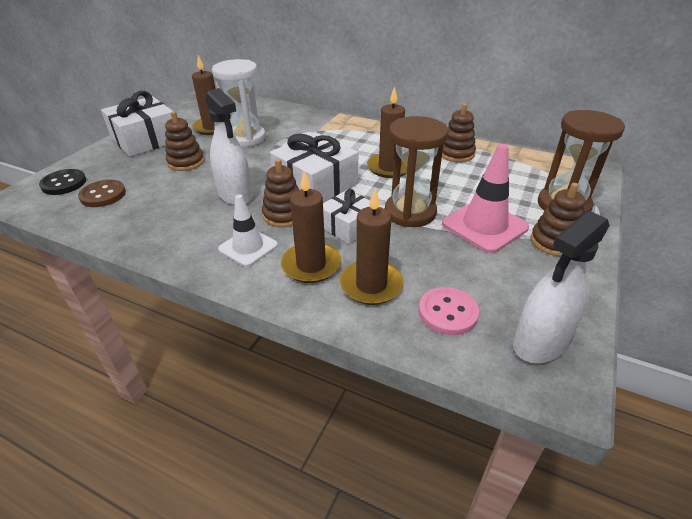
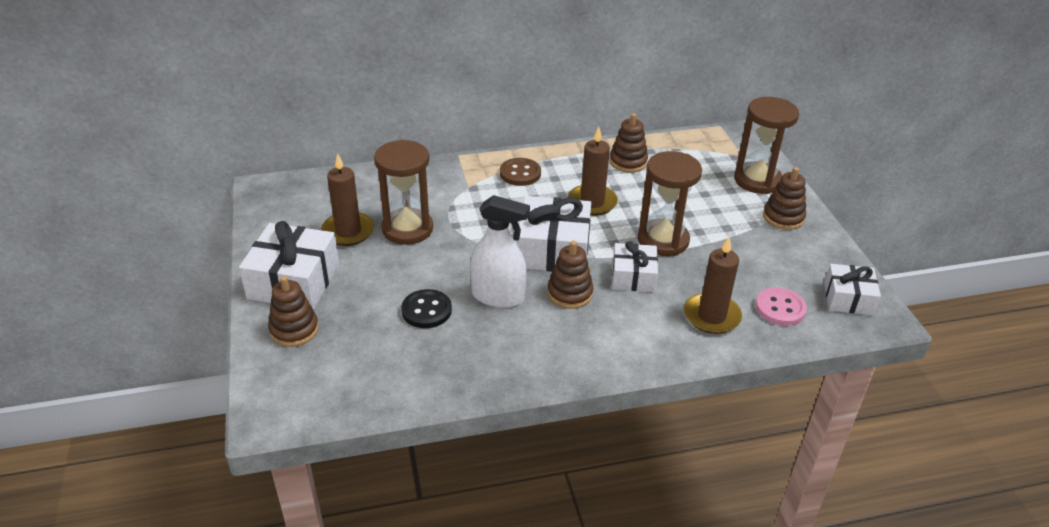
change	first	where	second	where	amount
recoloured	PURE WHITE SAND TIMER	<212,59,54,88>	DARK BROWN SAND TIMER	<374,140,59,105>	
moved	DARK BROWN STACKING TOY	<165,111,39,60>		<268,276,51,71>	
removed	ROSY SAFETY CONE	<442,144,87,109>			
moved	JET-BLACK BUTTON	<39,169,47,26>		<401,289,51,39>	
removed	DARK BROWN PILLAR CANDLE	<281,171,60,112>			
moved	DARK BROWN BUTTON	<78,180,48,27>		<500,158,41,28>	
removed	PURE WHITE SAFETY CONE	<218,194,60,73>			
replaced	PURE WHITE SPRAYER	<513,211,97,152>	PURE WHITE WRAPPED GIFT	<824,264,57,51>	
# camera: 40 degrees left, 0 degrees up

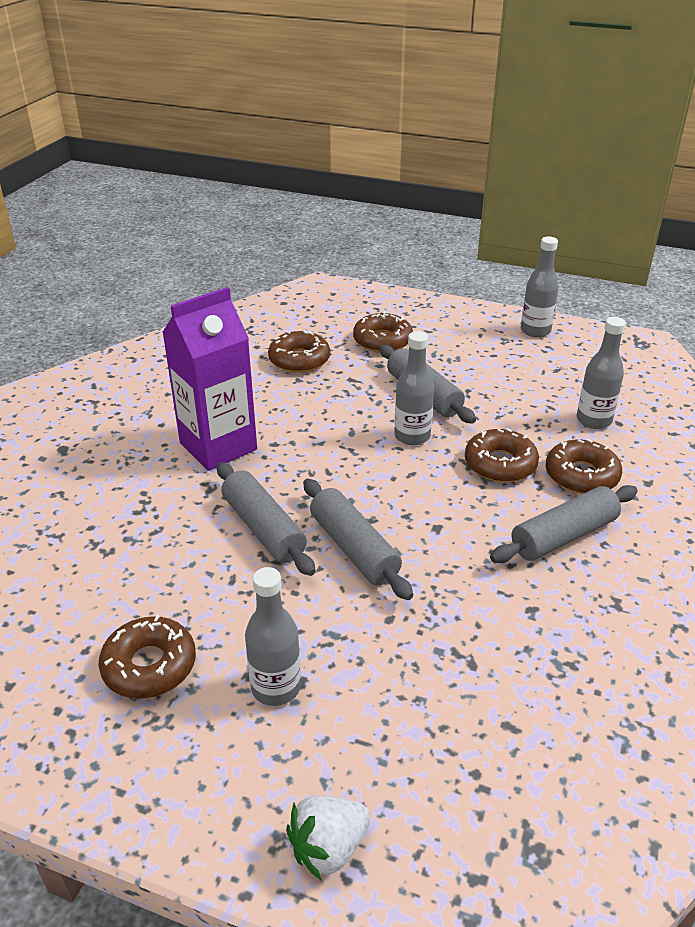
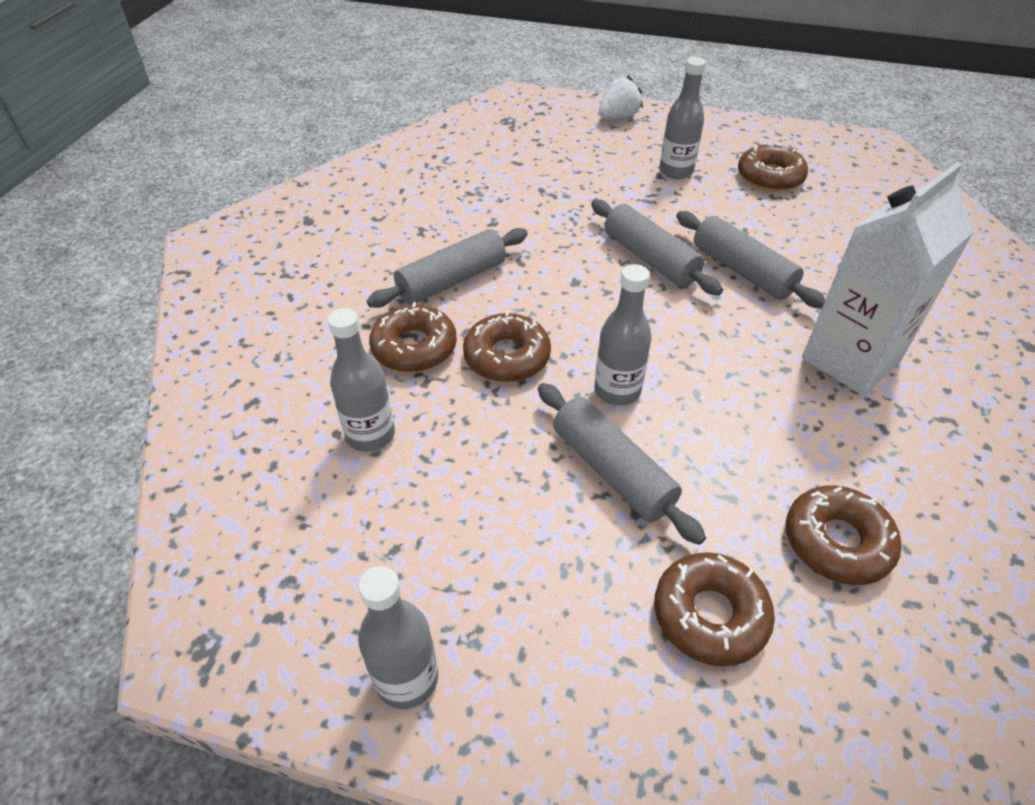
change	first	where	second	where	amount
recoloured	VIOLET JUICE CARTON	<162,287,95,184>	PURE WHITE JUICE CARTON	<802,162,173,234>	
# camera: 175 degrees right, 10 degrees up

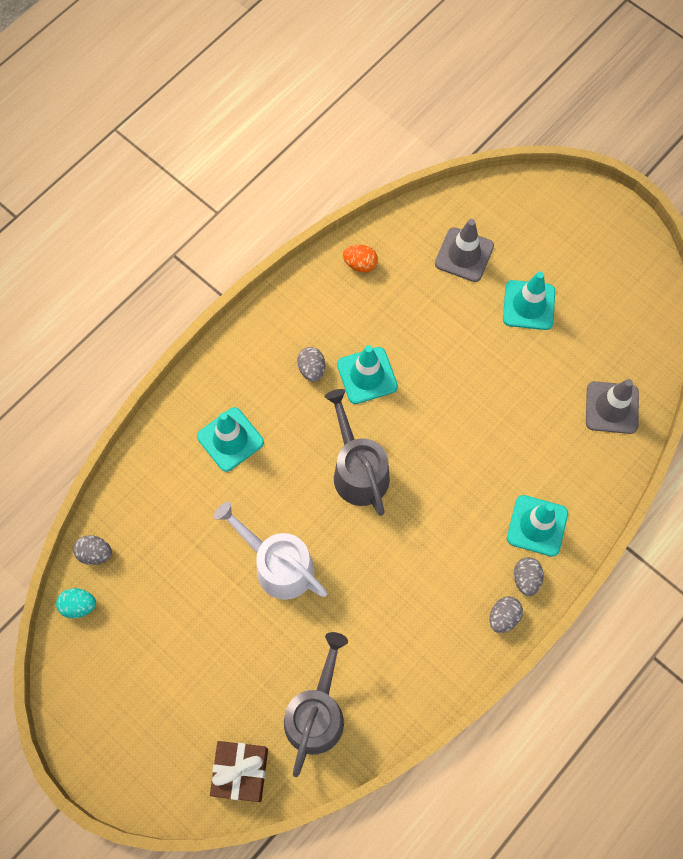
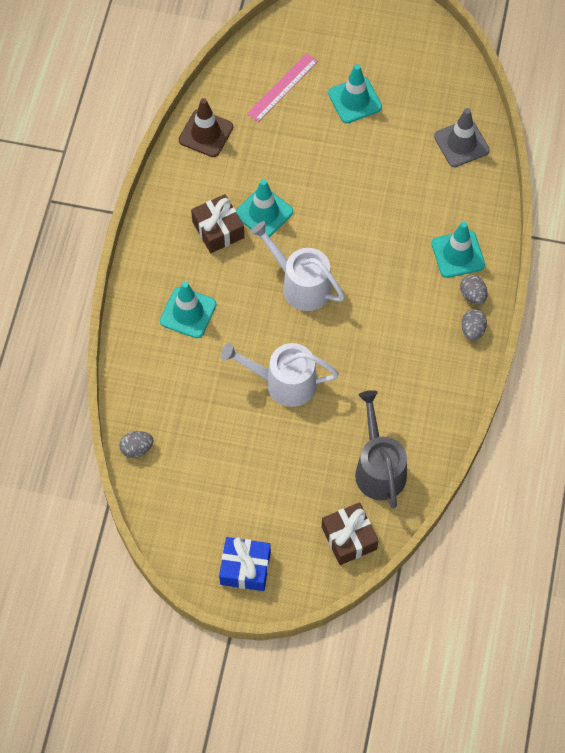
change	first	where	second	where	amount
replaced	GRAY SAFETY CONE	<435,219,59,63>	ROSY RULER	<247,53,71,69>	
replaced	ORANGE-COLOURED EGG SHAPE	<343,245,35,27>	DARK BROWN SAFETY CONE	<179,98,54,59>	
replaced	GRAY EGG SHAPE	<297,347,28,35>	DARK BROWN WRAPPED GIFT	<191,194,53,59>	
recoloured	GRAY SPRINKLING CAN	<325,389,65,127>	PURE WHITE SPRINKLING CAN	<250,221,95,90>	
removed	AQUA EGG SHAPE	<56,588,40,30>			
added			ROYAL BLUE WRAPPED GIFT	<219,537,52,54>	
# camera: 30 degrees left, 5 degrees down

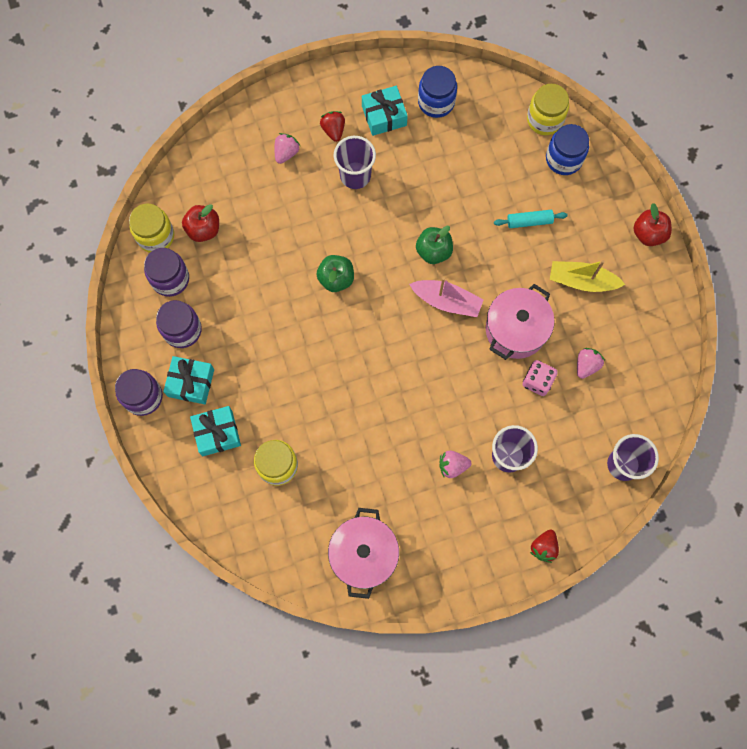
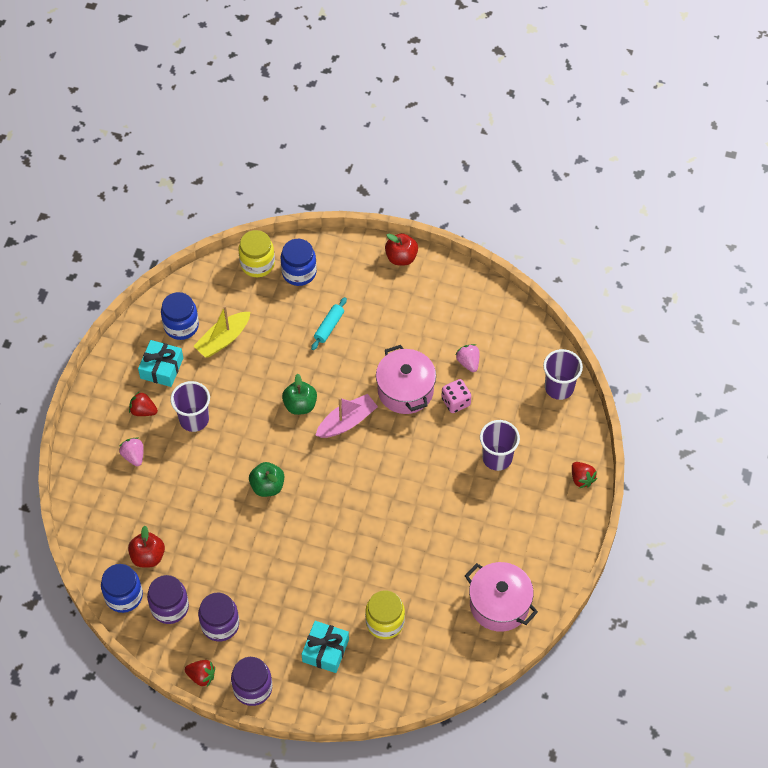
change	first	where	second	where	amount
recoloured	YELLOW PRESERVE JAR	<129,203,45,50>	ROYAL BLUE PRESERVE JAR	<101,564,42,49>	
moved	YELLOW TOY BOAT	<550,260,75,32>		<194,306,56,52>	
removed	AQUA WRAPPED GIFT	<163,356,51,48>			
removed	ROSY TOY STRAWBERRY	<439,451,32,27>			
added			SCARLET TOY STRAWBERRY	<185,660,30,26>	
# camera: 55 degrees left, 15 degrees down

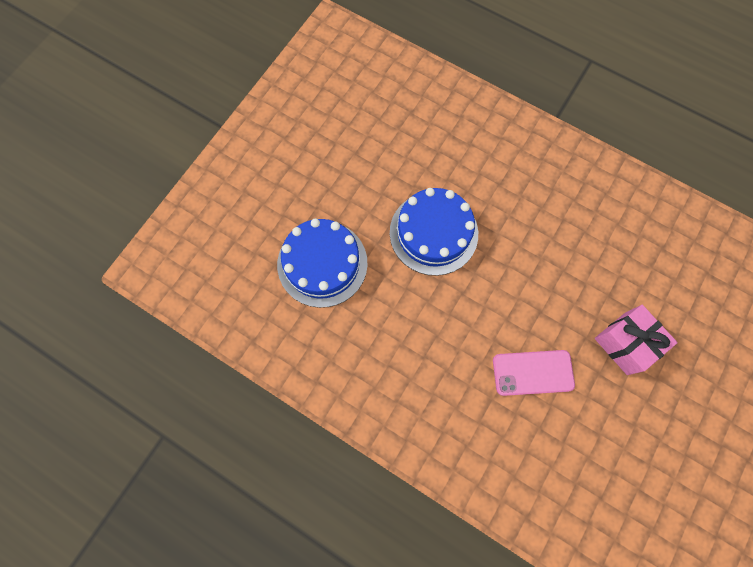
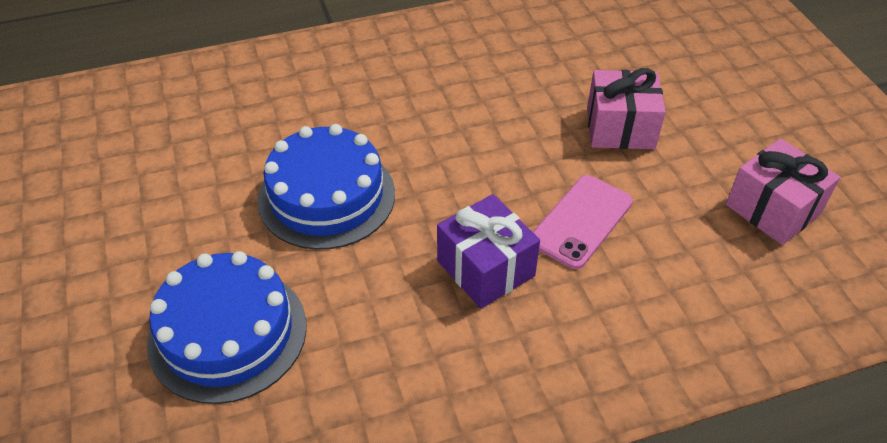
change	first	where	second	where	amount
added			ROSY WRAPPED GIFT	<726,139,114,106>	
added			VIOLET WRAPPED GIFT	<437,194,103,115>	
# camera: 50 degrees left, 25 degrees down

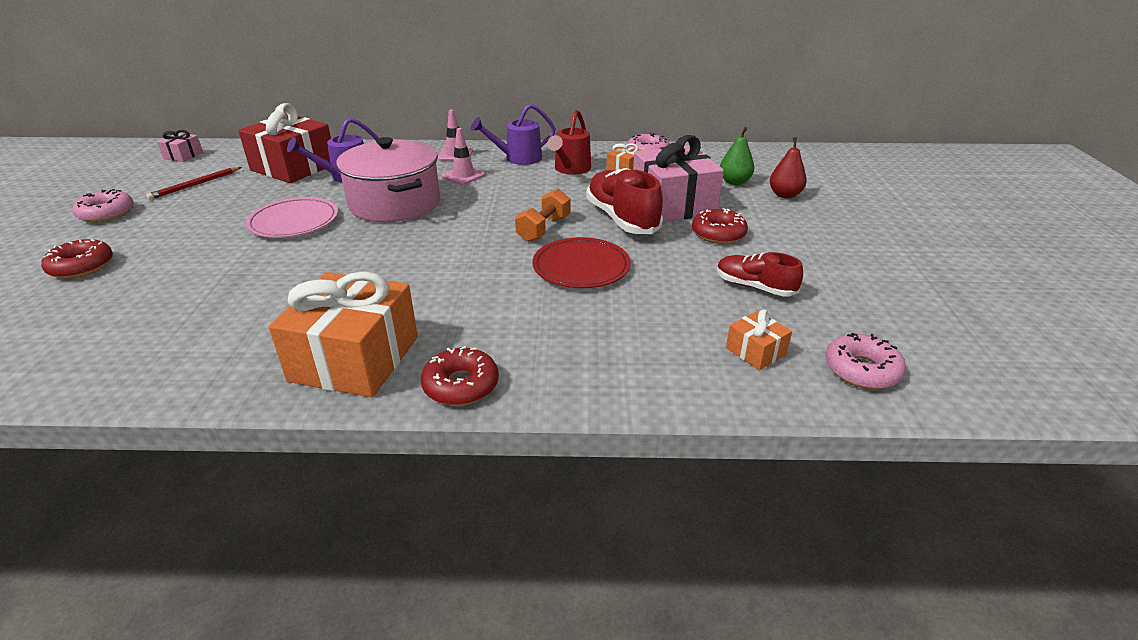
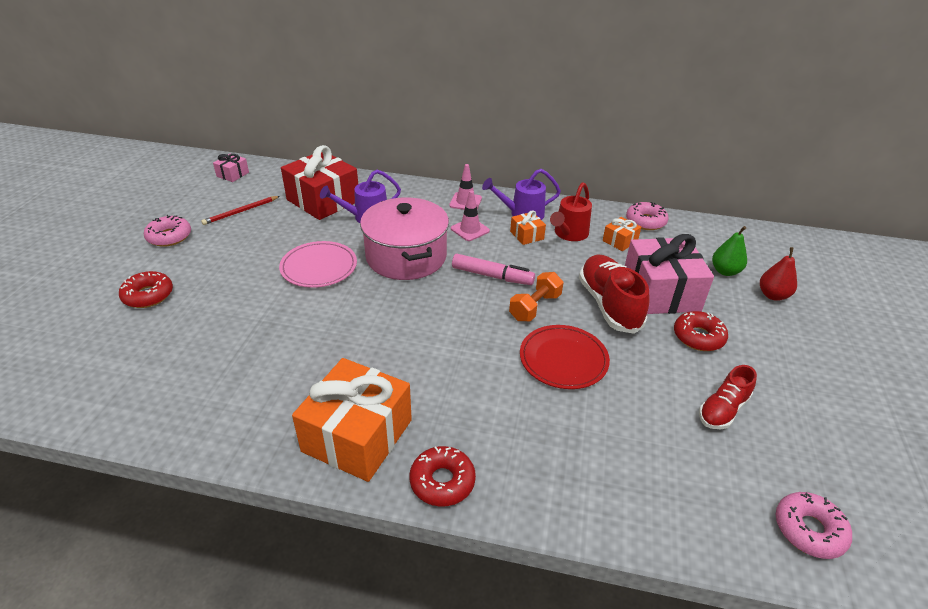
change	first	where	second	where	amount
turned	SCARLET SNEAKER	<717,252,86,45>		<699,365,58,64>	90 degrees counterclockwise
moved	ORANGE-COLOURED WRAPPED GIFT	<726,309,66,61>		<510,210,36,35>	
added			ROSY MARKER	<452,254,83,31>	
# camera: 10 degrees right, 5 degrees up

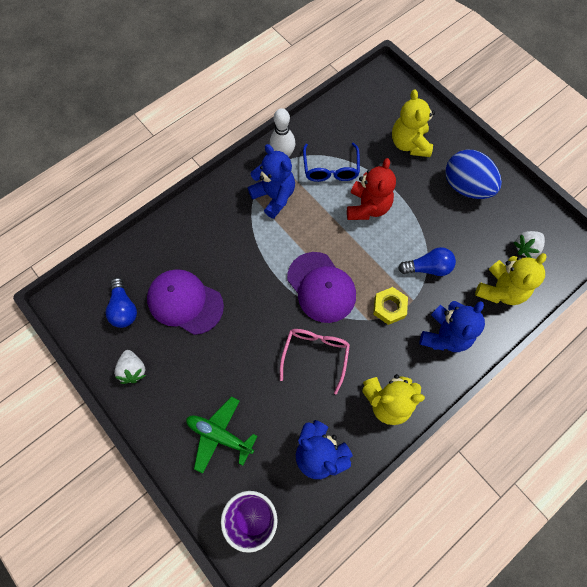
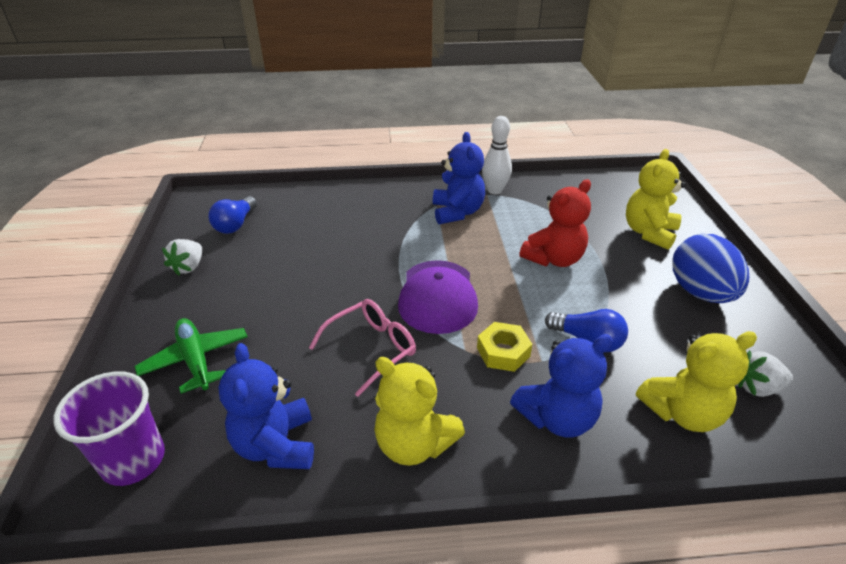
change	first	where	second	where	amount
removed	ROYAL BLUE GLASSES	<303,143,57,39>			
removed	VIOLET BASEBALL CAP	<147,269,77,66>			
# camera: 35 degrees right, 30 degrees down

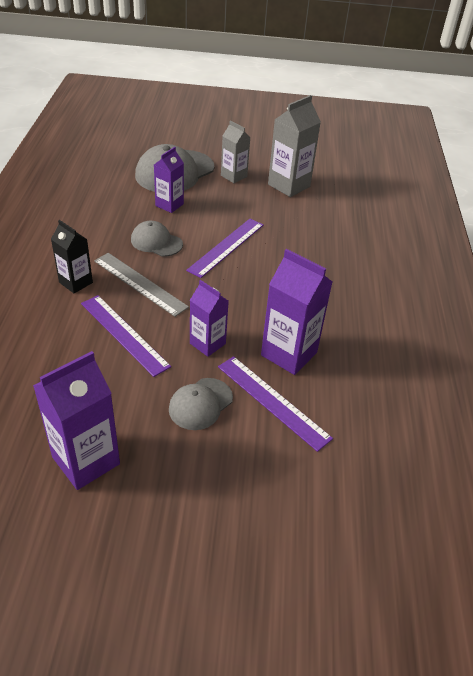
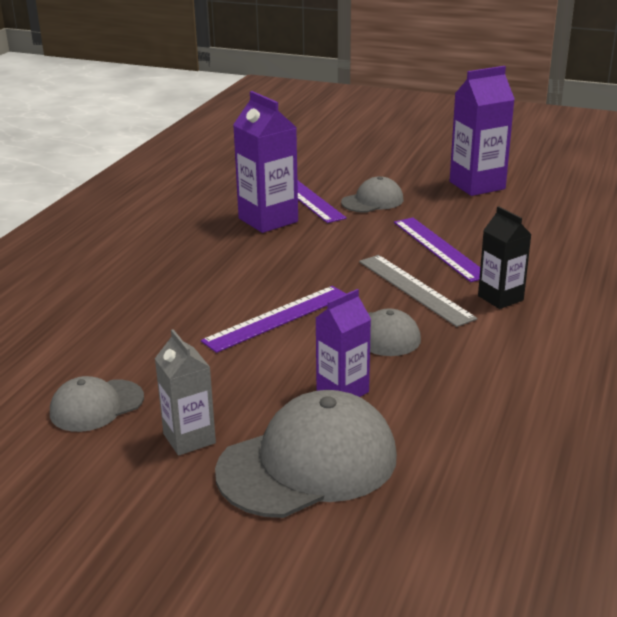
change	first	where	second	where	amount
replaced	GRAY JUICE CARTON	<268,95,53,102>	GRAY BASEBALL CAP	<50,376,94,56>	
removed	VIOLET JUICE CARTON	<190,280,39,77>			
# camera: 160 degrees left, 15 degrees down

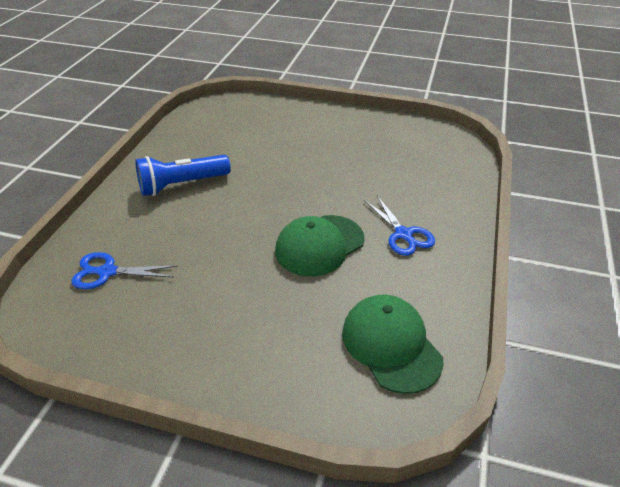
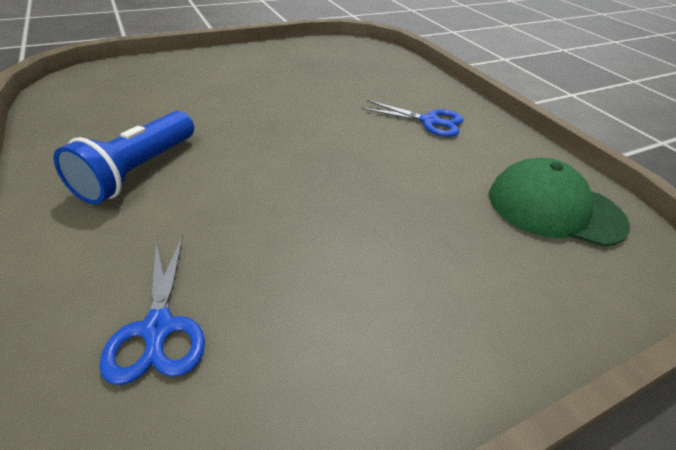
change	first	where	second	where	amount
removed	LEAF-GREEN BASEBALL CAP	<275,215,90,62>			
turned	ROYAL BLUE PAIR OF SCISSORS	<71,252,106,37>		<99,235,106,150>	60 degrees counterclockwise
# camera: 45 degrees left, 0 degrees up

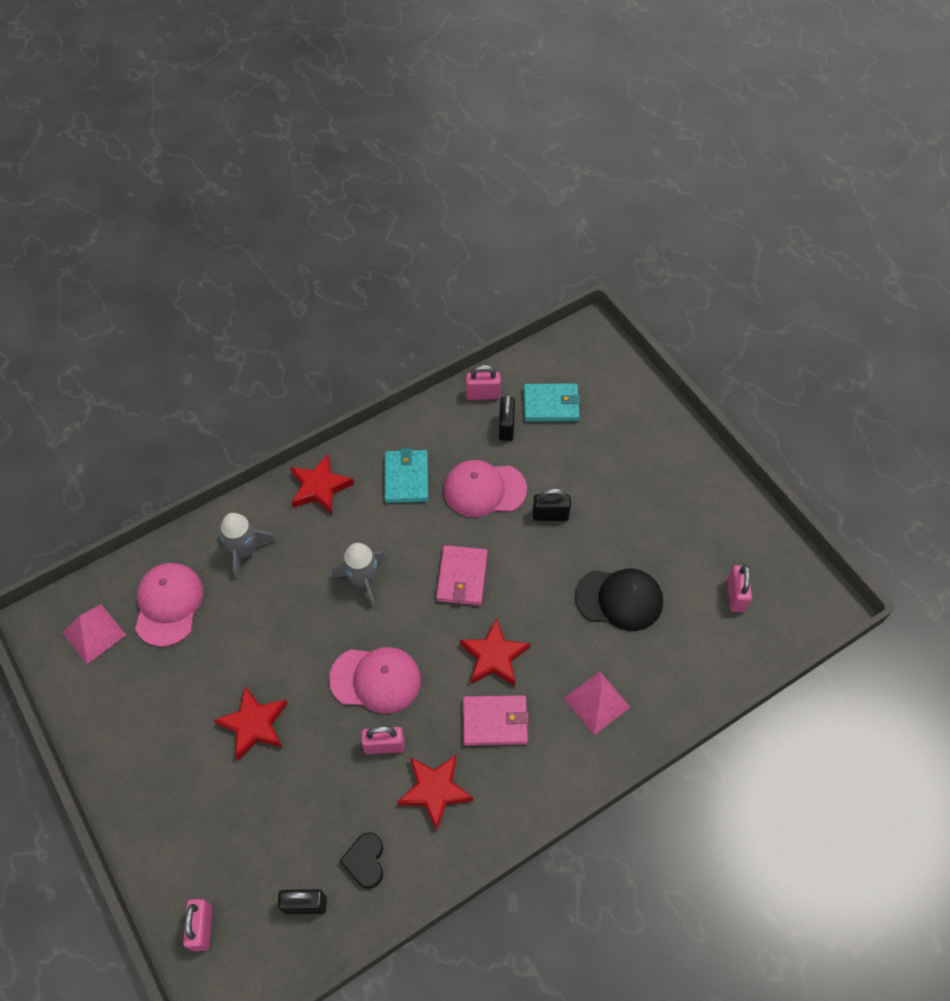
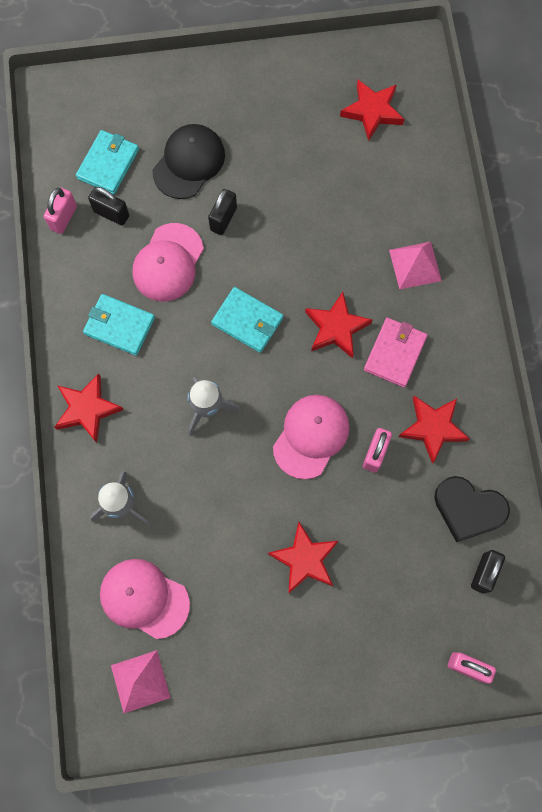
change	first	where	second	where	amount
recoloured	ROSY BILLFOLD	<436,545,52,61>	AQUA BILLFOLD	<211,287,72,66>	
replaced	ROSY LOCK	<727,565,25,47>	SCARLET FIVE-POINTED STAR	<340,80,64,61>	
moved	JET-BLACK BASEBALL CAP	<575,569,88,62>		<153,124,72,75>	
resized	JET-BLACK HEART SHAPE	<339,832,44,57>		<434,476,76,66>	x1.56
# camera: 65 degrees left, 15 degrees up

